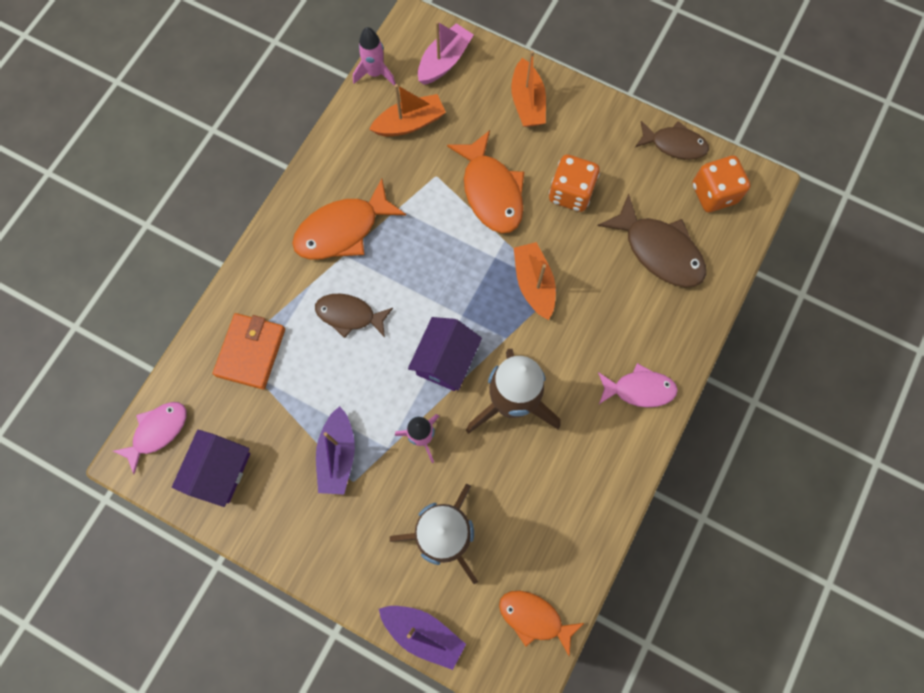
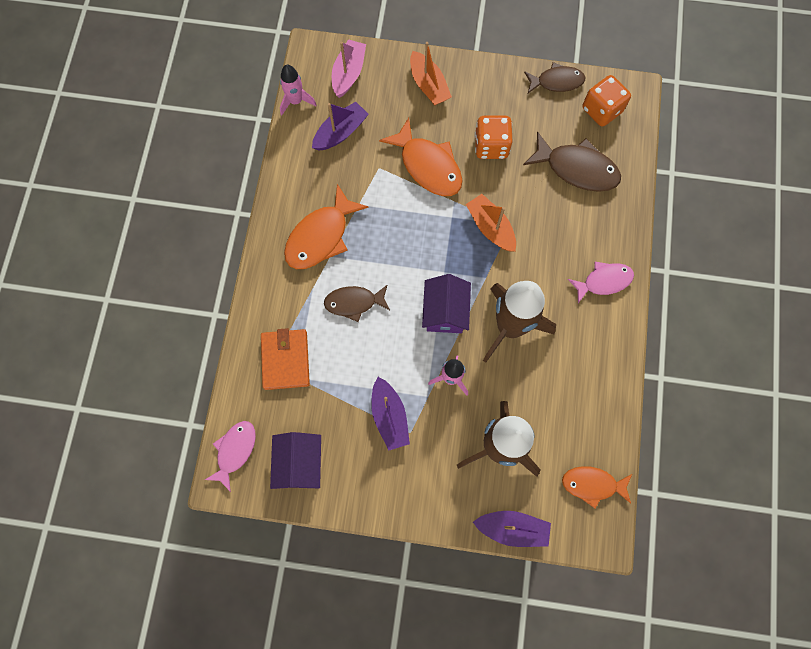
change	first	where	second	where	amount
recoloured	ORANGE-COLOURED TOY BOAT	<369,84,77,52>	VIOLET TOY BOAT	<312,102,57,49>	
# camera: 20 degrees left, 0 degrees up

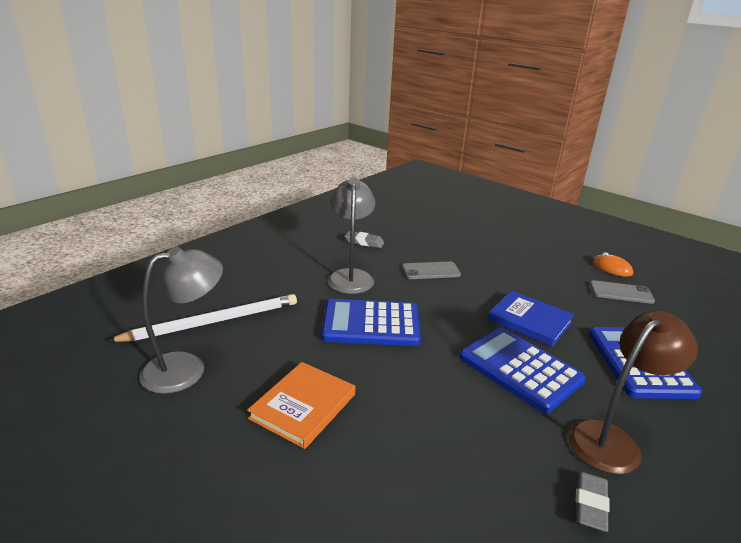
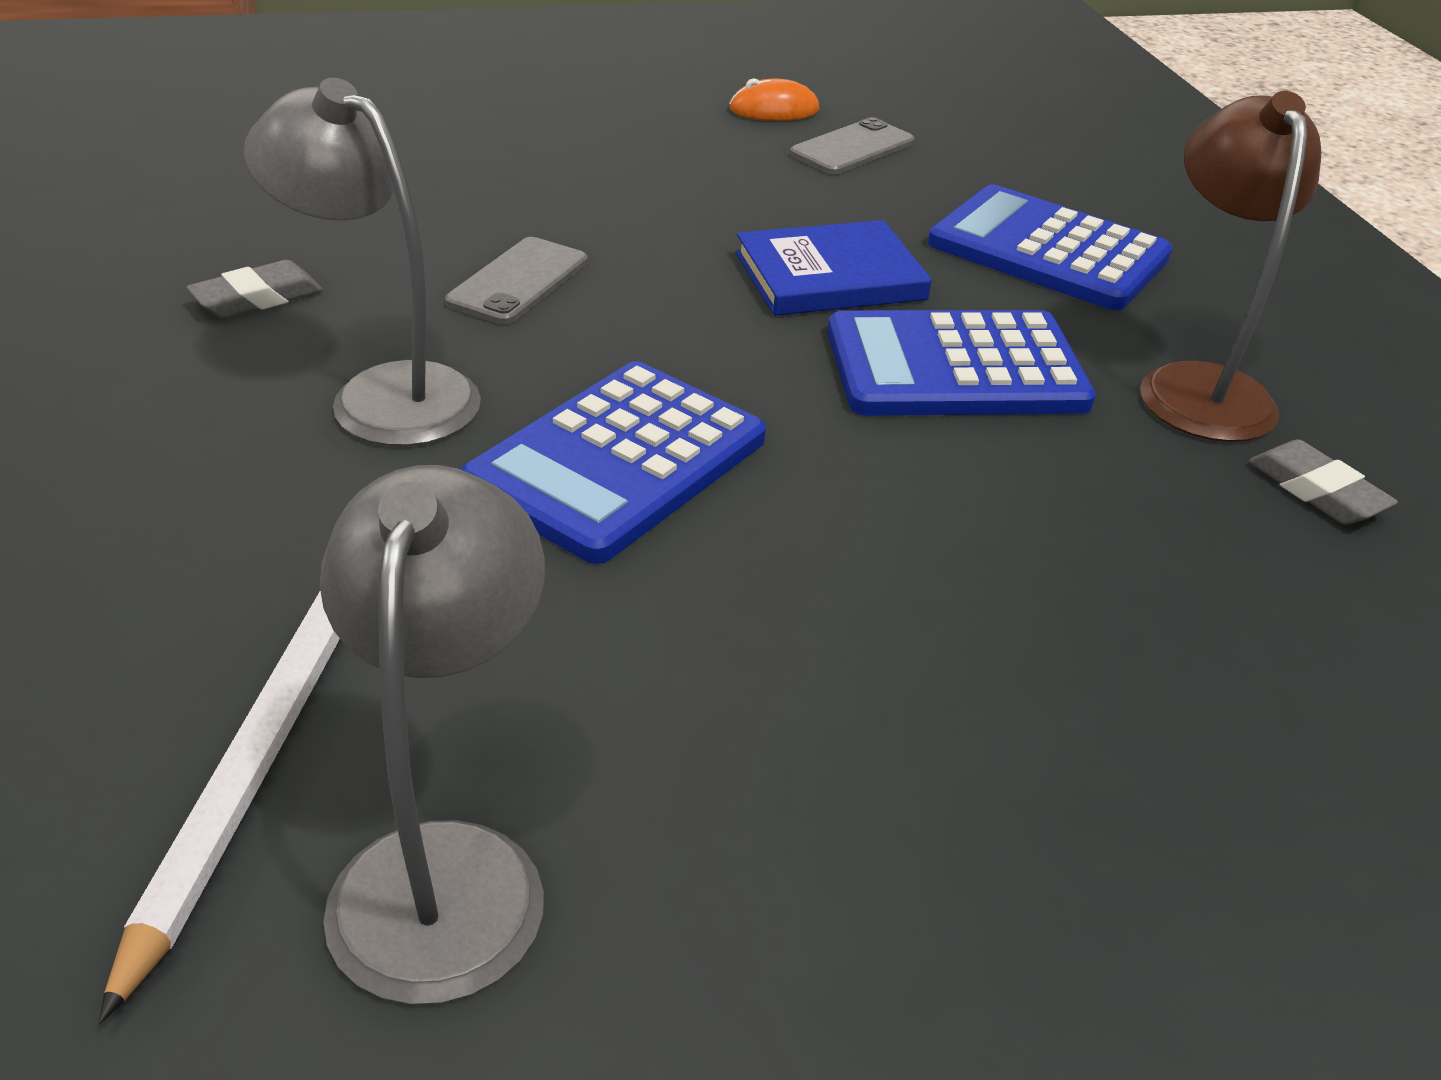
change	first	where	second	where	amount
removed	ORANGE-COLOURED HARDCOVER	<247,362,108,87>			
# camera: 55 degrees left, 10 degrees up

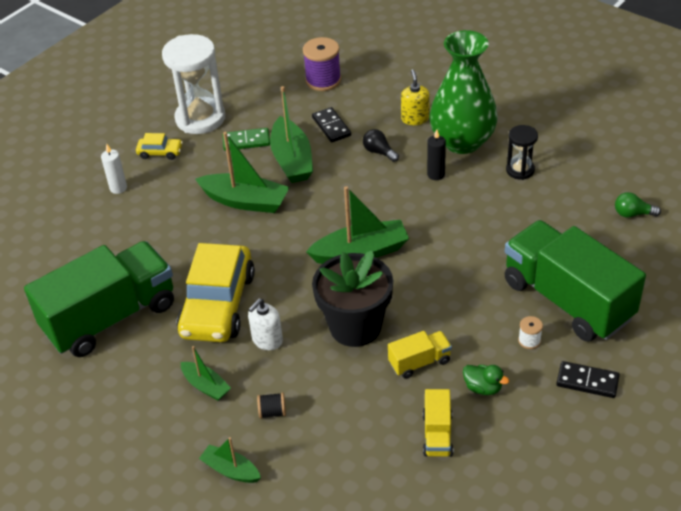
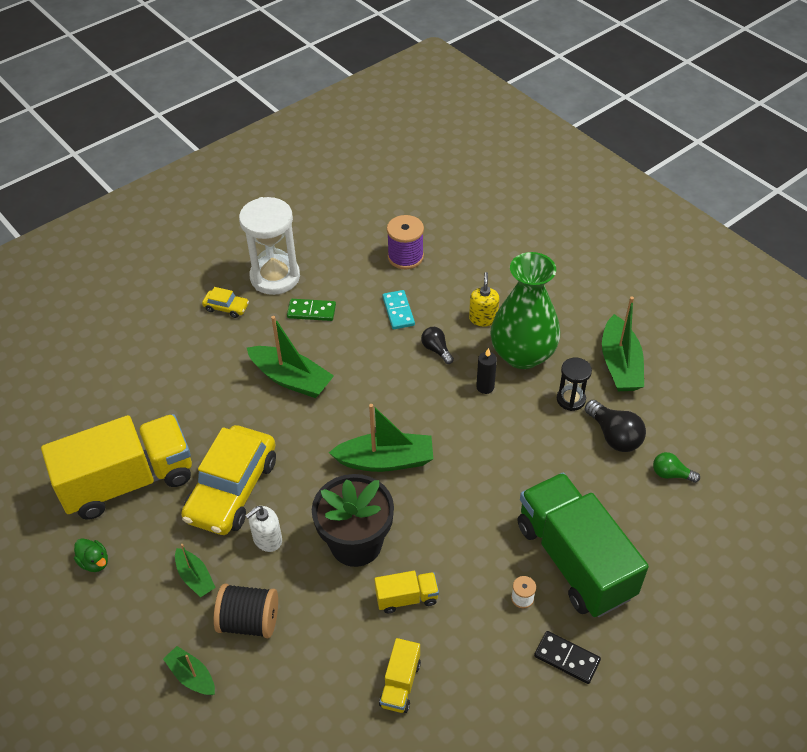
change	first	where	second	where	amount
moved	LEAF-GREEN TOY BOAT	<270,86,43,97>		<602,297,42,94>	
recoloured	JET-BLACK DOMINO PIECE	<312,107,39,35>	AQUA DOMINO PIECE	<382,290,33,39>	
removed	PURE WHITE PILLAR CANDLE	<101,144,26,50>			
recoloured	LEAF-GREEN TRUCK	<24,241,150,116>	YELLOW TRUCK	<41,414,151,106>	
moved	LEAF-GREEN RUBBER DUCK	<463,365,46,30>		<74,538,34,34>	
resized	JET-BLACK REEL OF THREAD	<257,392,29,27>		<214,584,64,54>	x2.05
added			JET-BLACK LIGHT BULB	<585,400,61,52>	
# camera: 10 degrees right, 5 degrees up

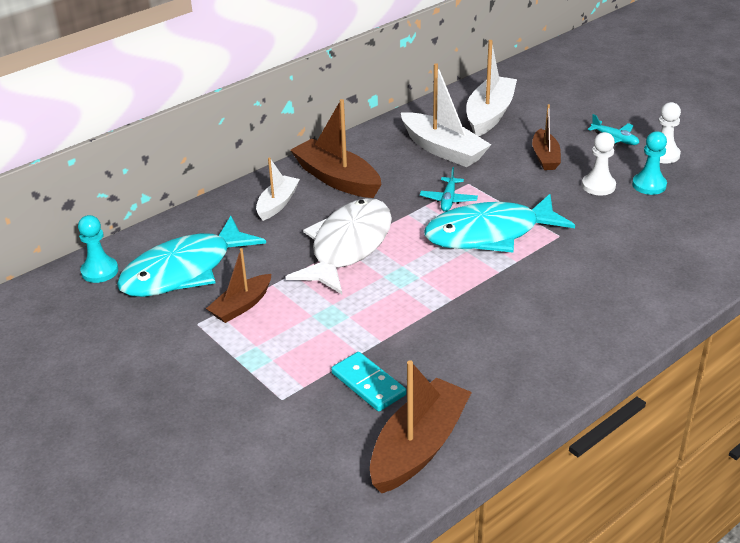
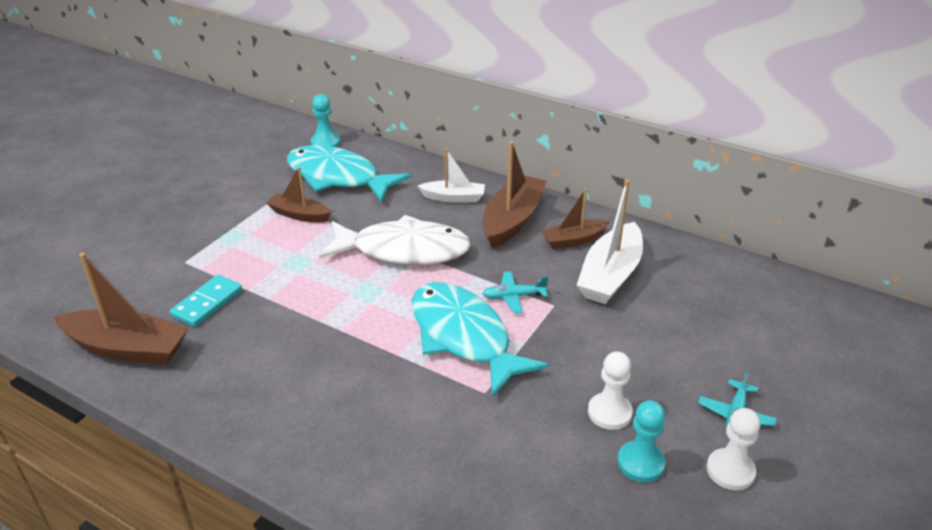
change	first	where	second	where	amount
removed	PURE WHITE TOY BOAT	<466,40,51,96>			
moved	DARK BROWN TOY BOAT	<532,104,29,66>		<541,188,69,61>	
# camera: 70 degrees right, 0 degrees up

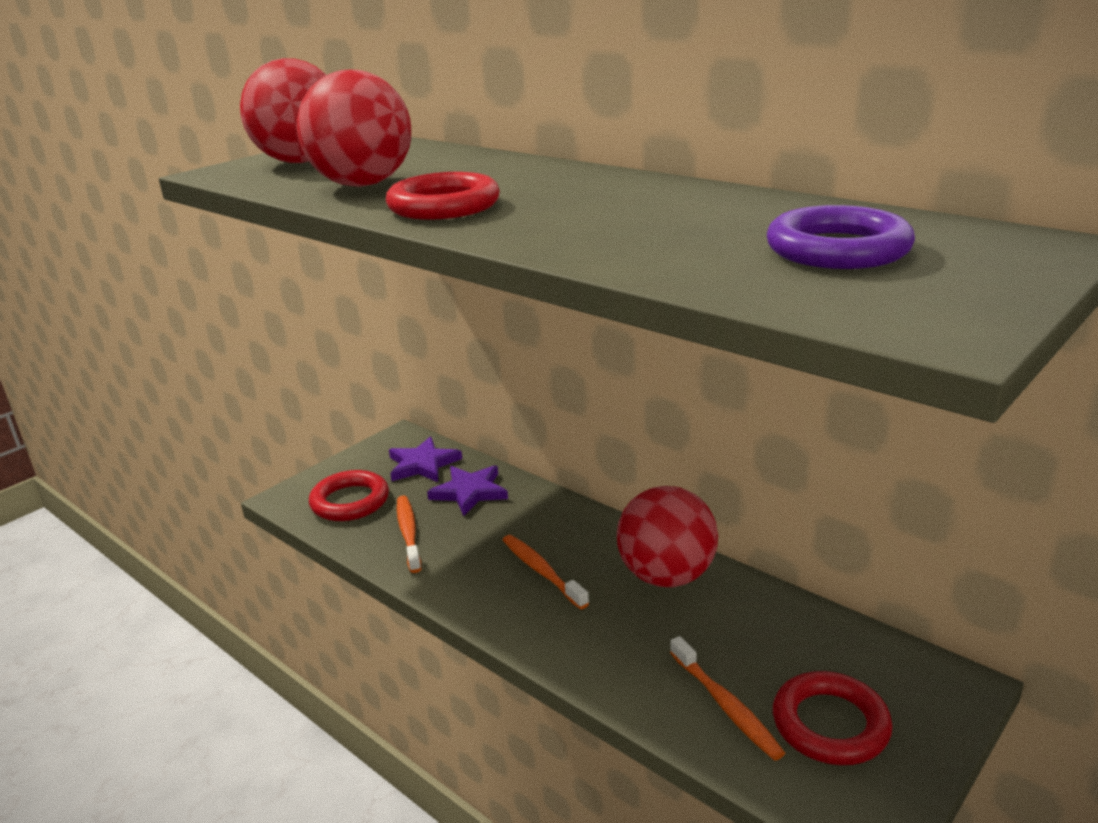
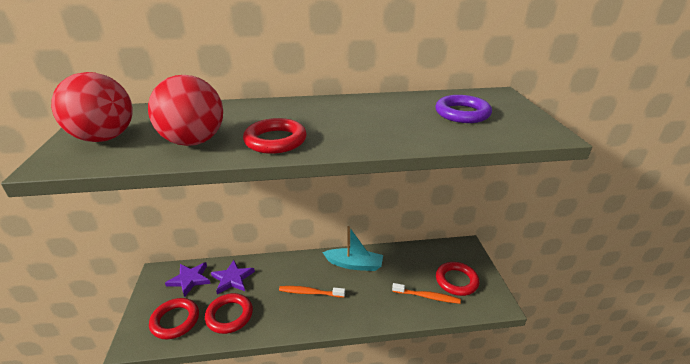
change	first	where	second	where	amount
replaced	SCARLET BALL	<617,486,101,101>	AQUA TOY BOAT	<322,226,61,45>	
replaced	ORANGE-COLOURED TOOTHBRUSH	<397,495,24,78>	SCARLET HOOP	<205,293,48,41>	
# camera: 50 degrees left, 5 degrees up

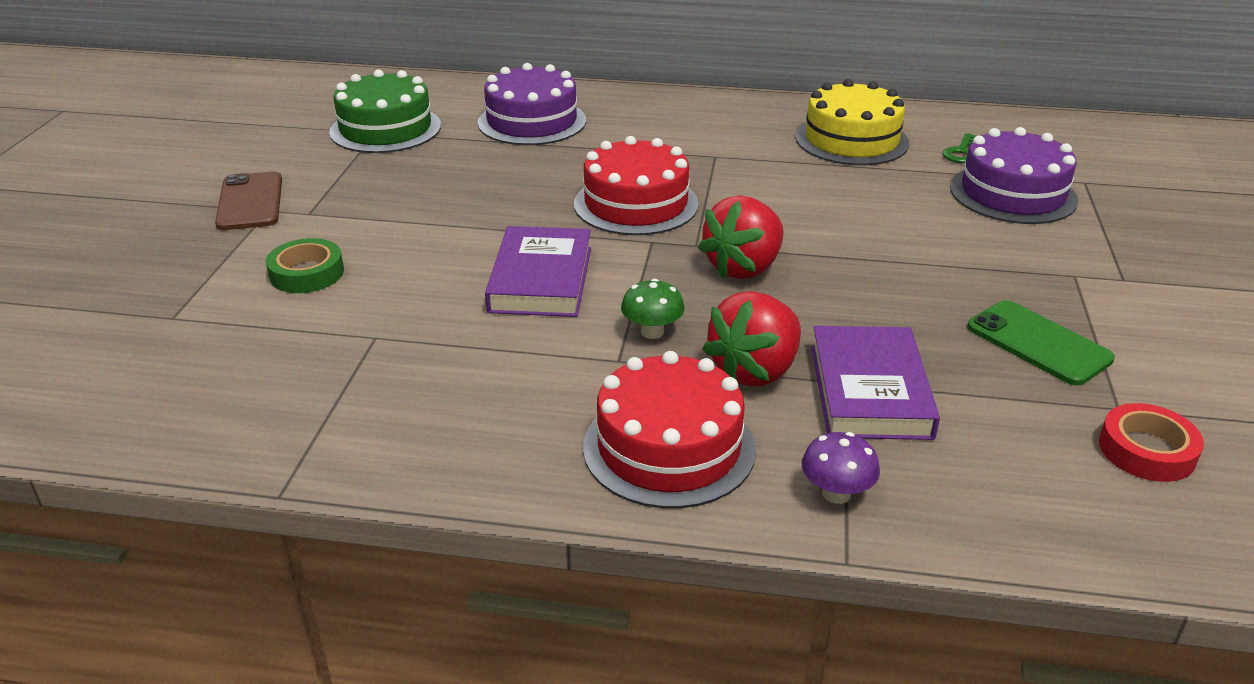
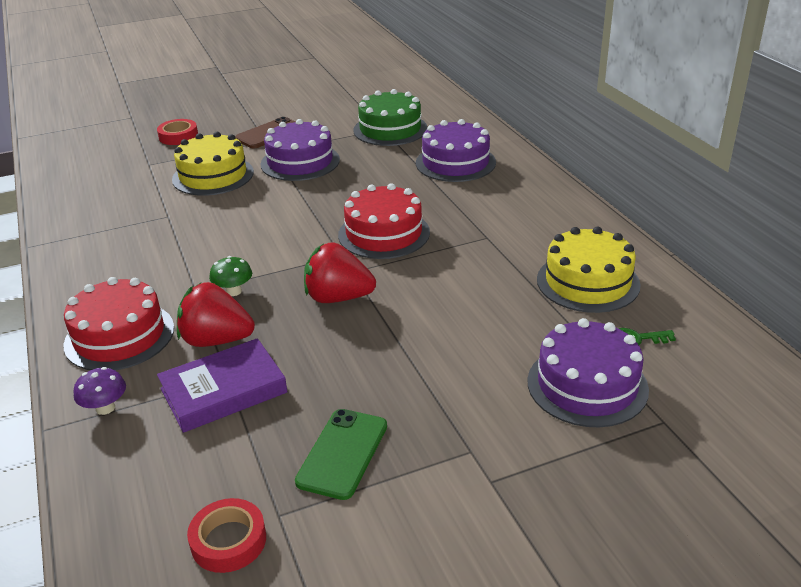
change	first	where	second	where	amount
removed	VIOLET HARDCOVER	<485,226,106,91>			
replaced	LEAF-GREEN TAPE	<266,238,78,55>	YELLOW CAKE	<172,132,82,64>	
added			SCARLET TAPE	<157,119,41,26>	
added			VIOLET CAKE	<261,119,79,62>	
# camera: 60 degrees right, 0 degrees up

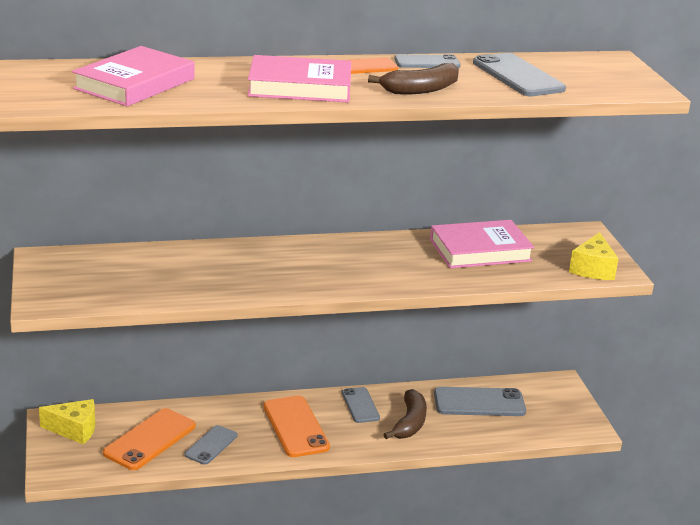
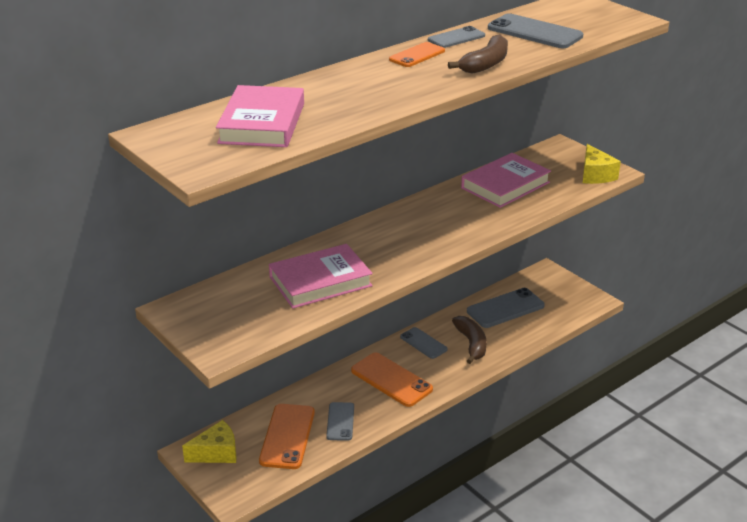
change	first	where	second	where	amount
moved	ROSY HARDCOVER	<247,55,104,48>		<269,244,104,65>	
# camera: 25 degrees left, 5 degrees up

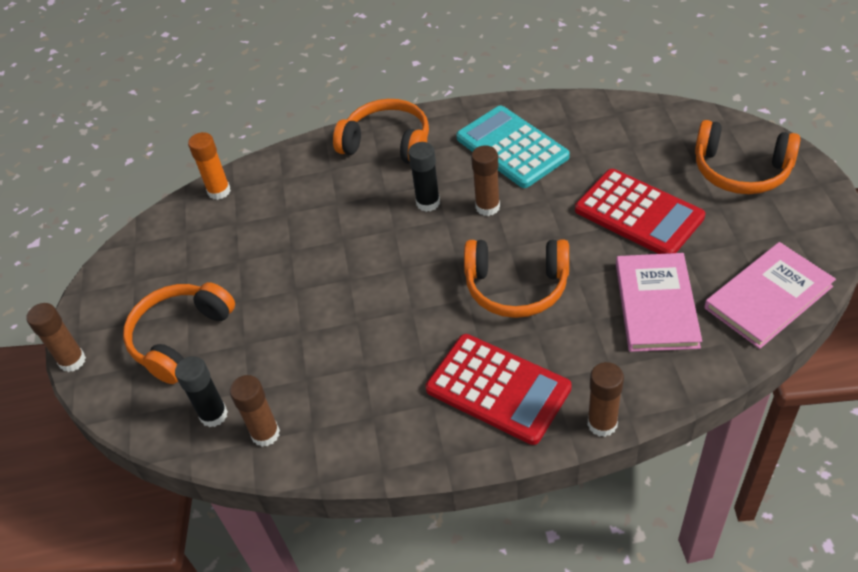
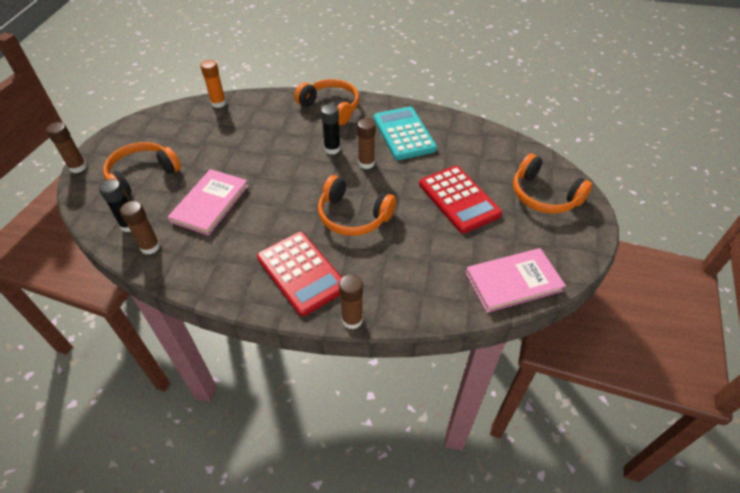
change	first	where	second	where	amount
moved	ROSY HARDCOVER	<616,253,86,99>		<168,169,80,67>	
# camera: 15 degrees right, 0 degrees up

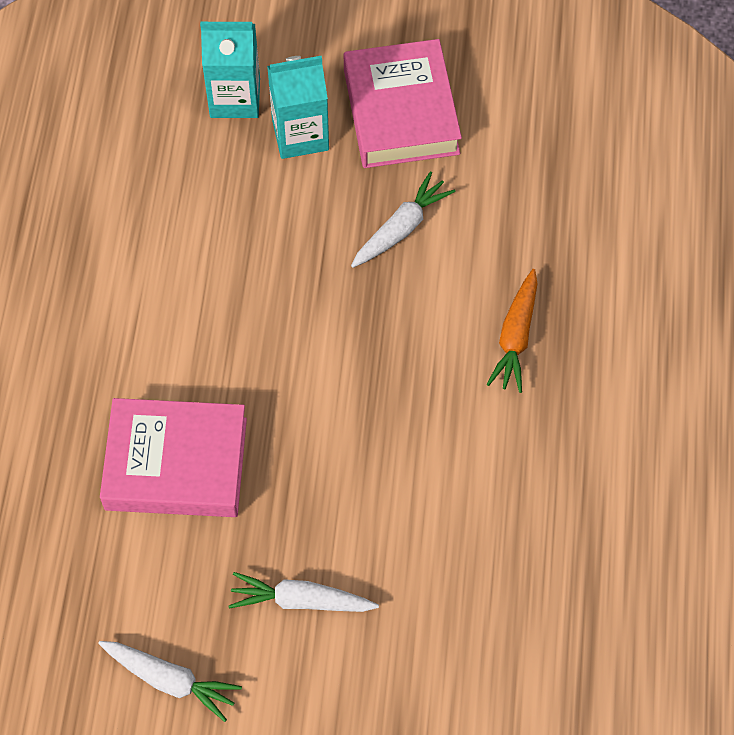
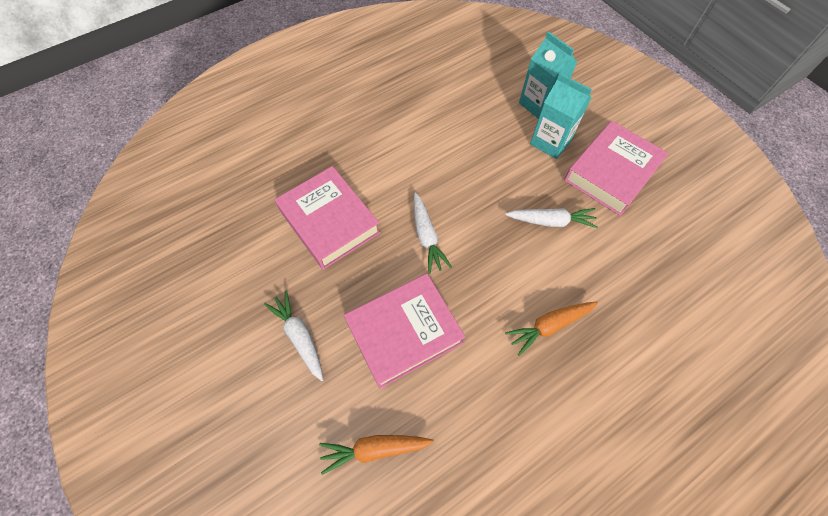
change	first	where	second	where	amount
moved	PURE WHITE TOY CARROT	<98,641,144,81>		<414,192,38,82>	
added			ROSY HARDCOVER	<344,274,121,115>	
added			ORANGE-COLOURED TOY CARROT	<319,435,115,40>	
# camera: 50 degrees right, 0 degrees up

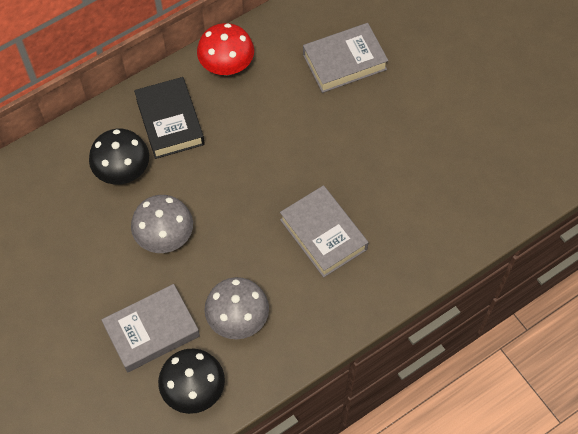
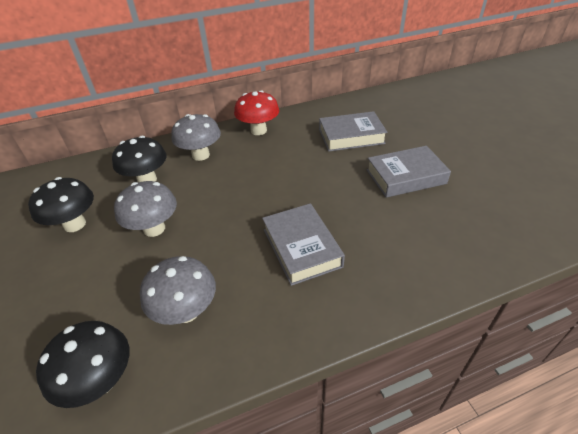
change	first	where	second	where	amount
replaced	JET-BLACK HARDCOVER	<134,77,71,82>	GRAY MUSHROOM	<172,114,49,47>	
moved	GRAY HARDCOVER	<101,284,99,89>		<366,146,85,52>	
added			JET-BLACK MUSHROOM	<28,177,66,55>	
# camera: 15 degrees right, 20 degrees down

